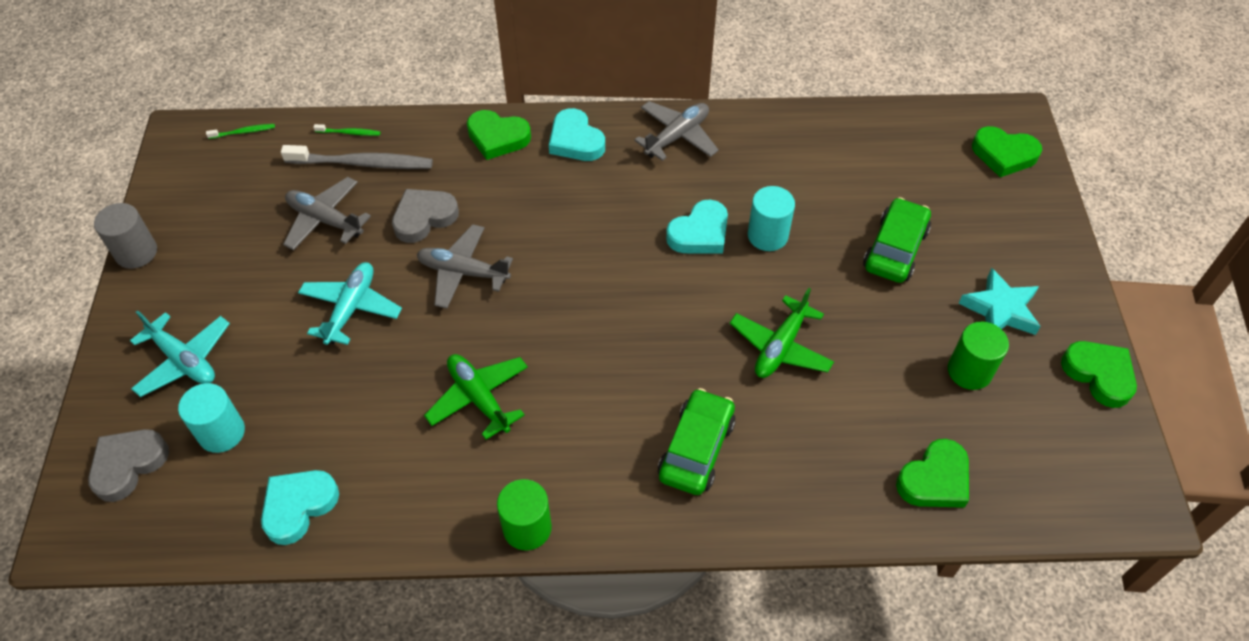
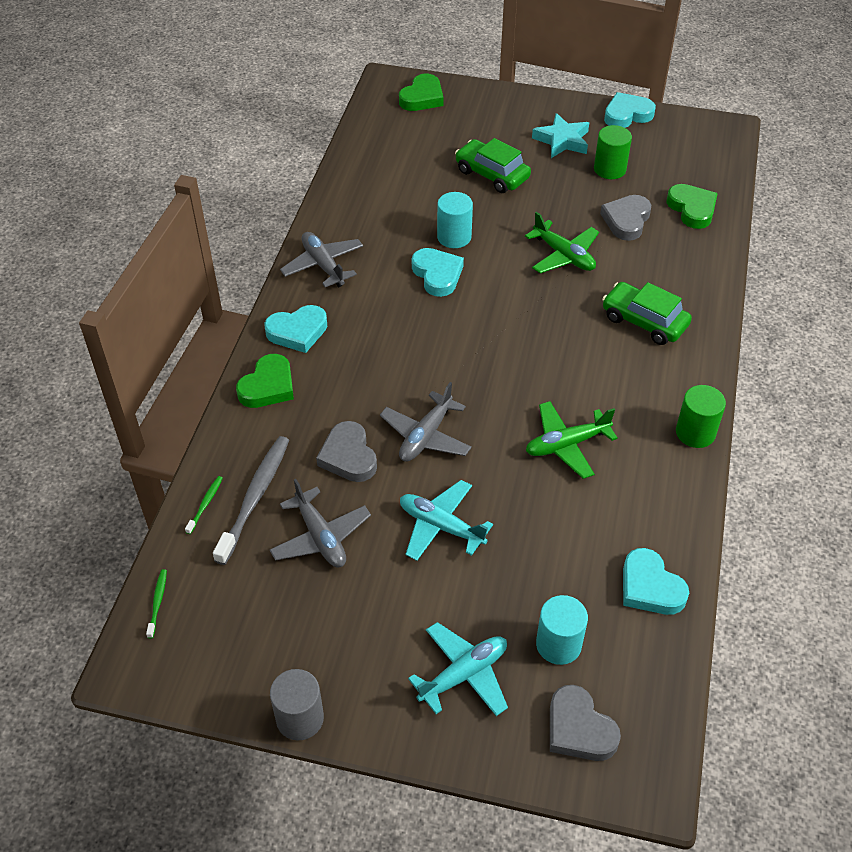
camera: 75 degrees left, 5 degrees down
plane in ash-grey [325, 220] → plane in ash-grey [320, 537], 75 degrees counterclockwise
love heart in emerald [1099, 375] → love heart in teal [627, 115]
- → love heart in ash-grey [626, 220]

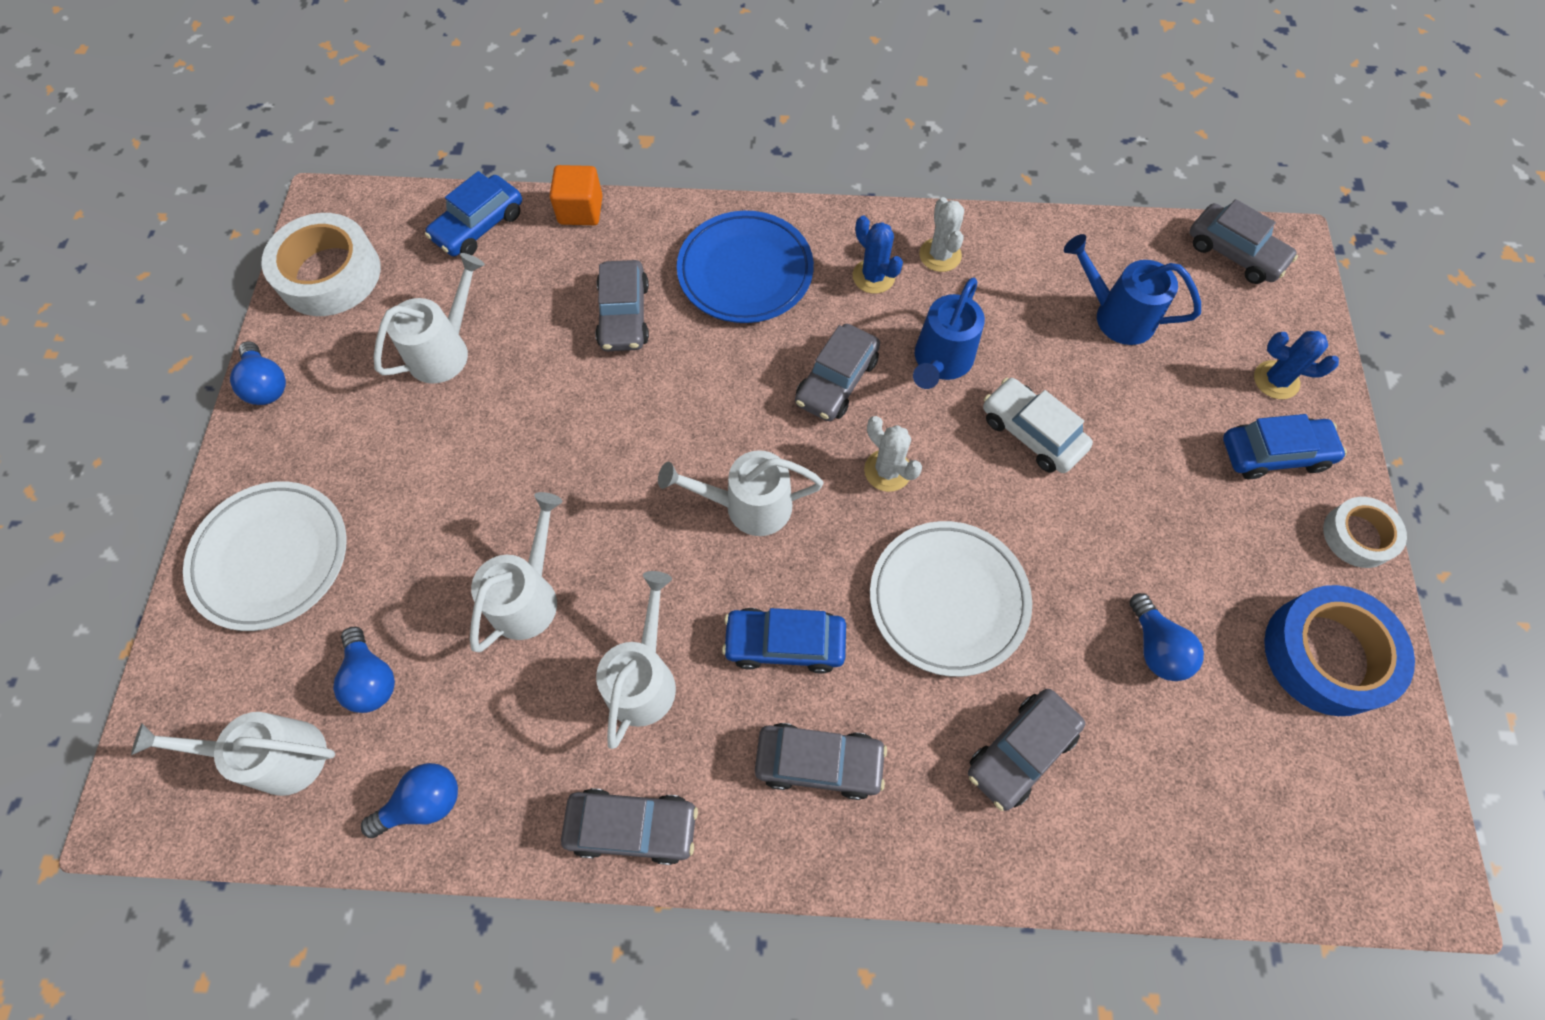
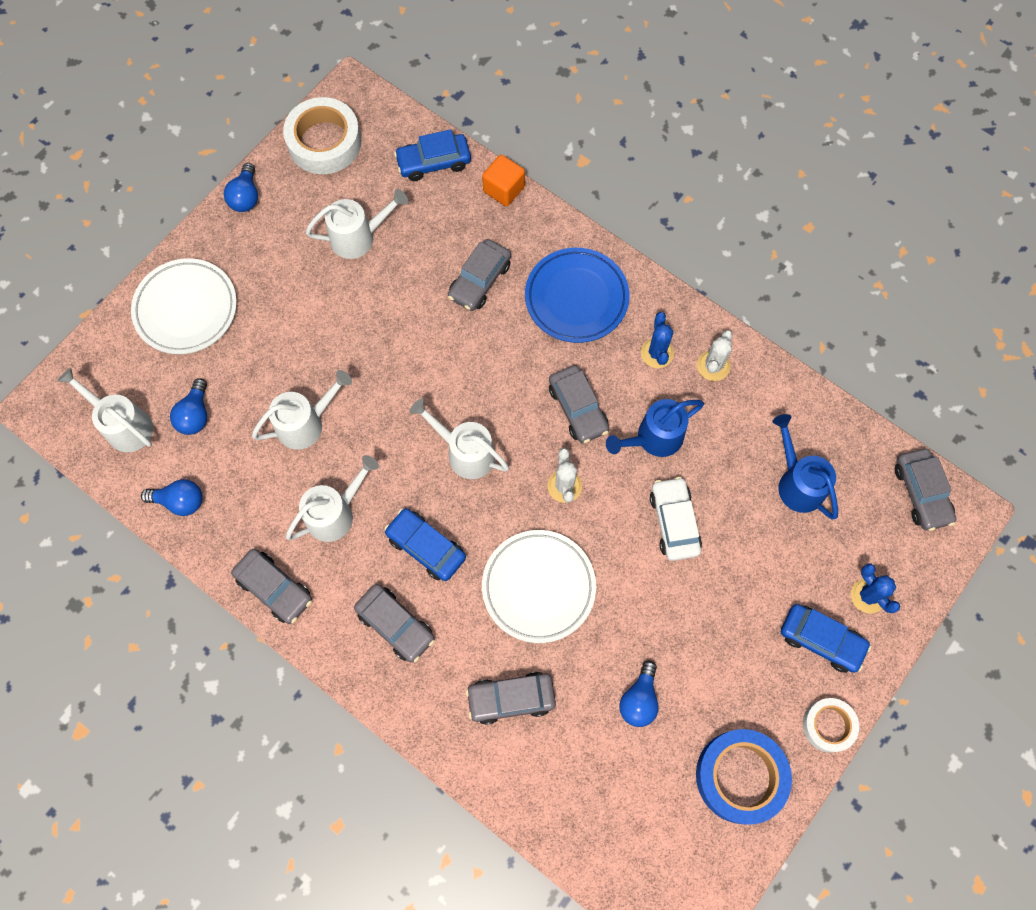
camera: 35 degrees right, 5 degrees up
toy car in ash-grey [836, 381] → toy car in ash-grey [578, 408], 90 degrees counterclockwise

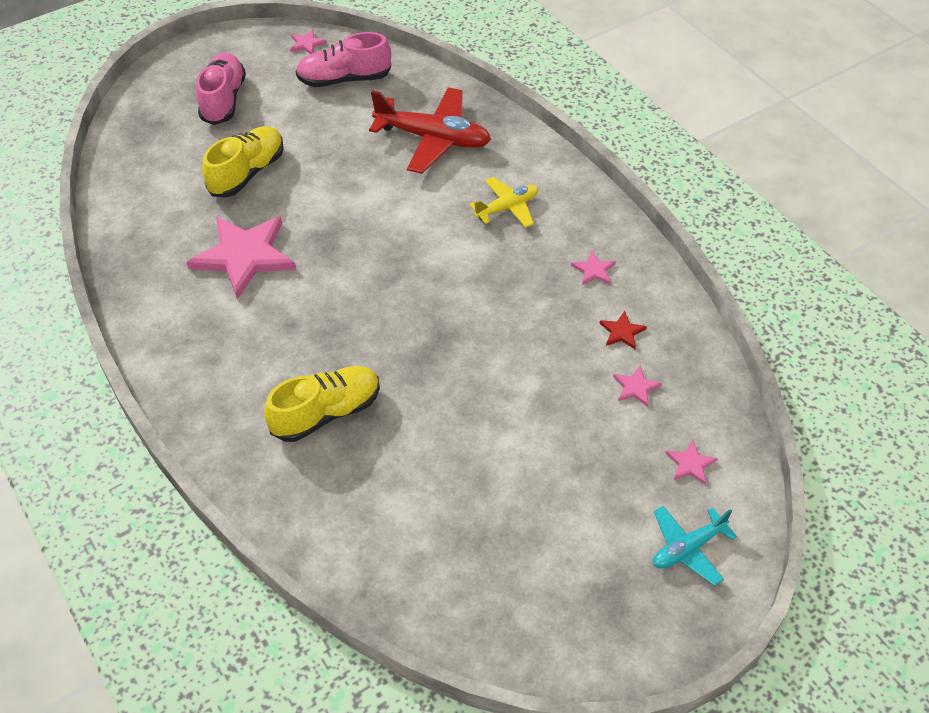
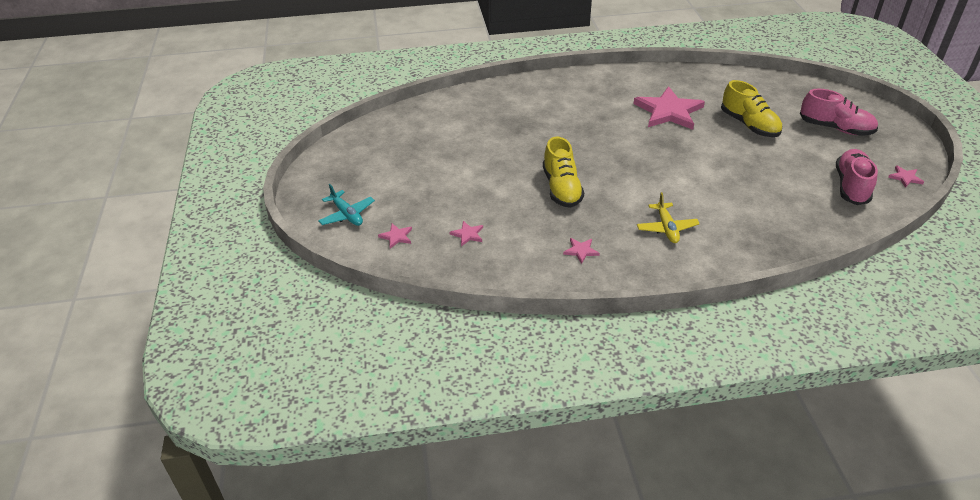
camera: 115 degrees right, 10 degrees down
shoe in yellow [326, 413] → shoe in yellow [561, 188], moved
plane in crimson [433, 139] → -
star shape in crimson [622, 332] → -
plane in teal [688, 548] → plane in teal [347, 214], 150 degrees clockwise

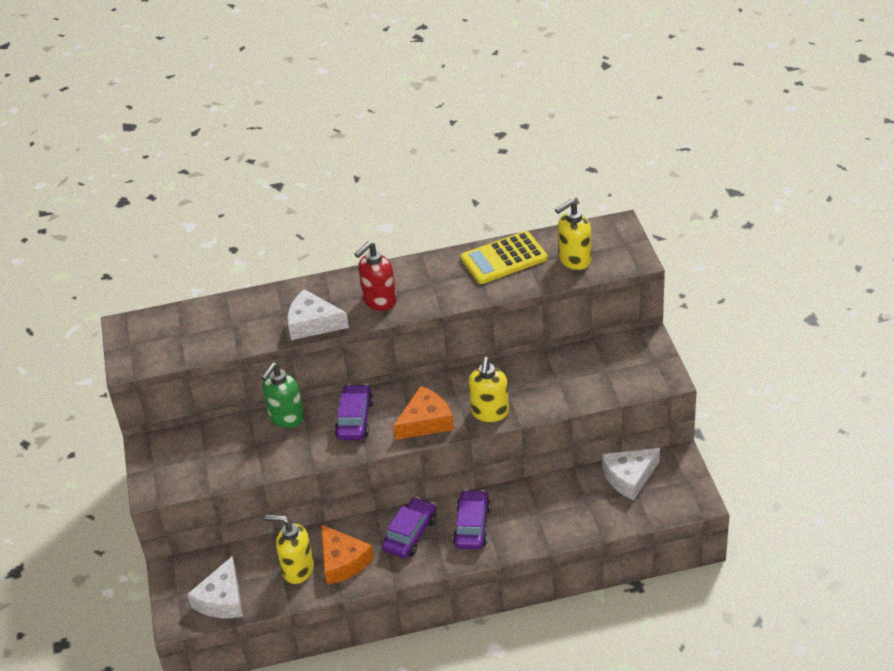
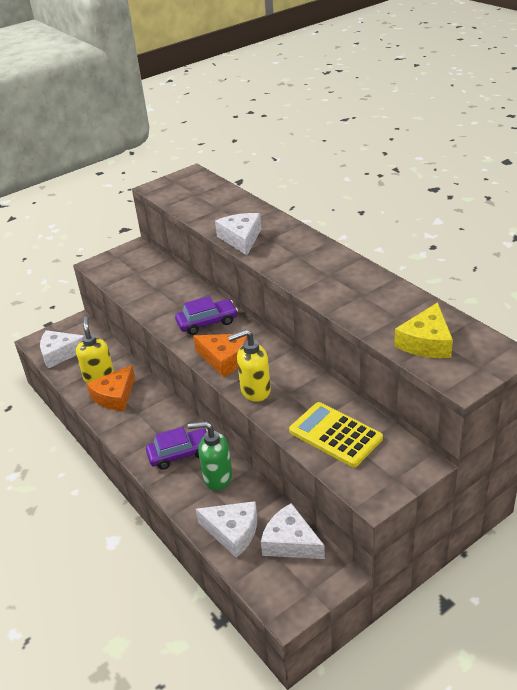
camera: 65 degrees right, 5 degrees down
soap dispenser in emerald [286, 418] → soap dispenser in emerald [217, 478], moved
soap dispenser in crimson [379, 301] → -
toy car in purple [410, 534] → -
adding machine in yellow [504, 259] → adding machine in yellow [335, 435], moved
soap dispenser in yellow [574, 260] → cheese in yellow [426, 342]
- → cheese in white [233, 532]

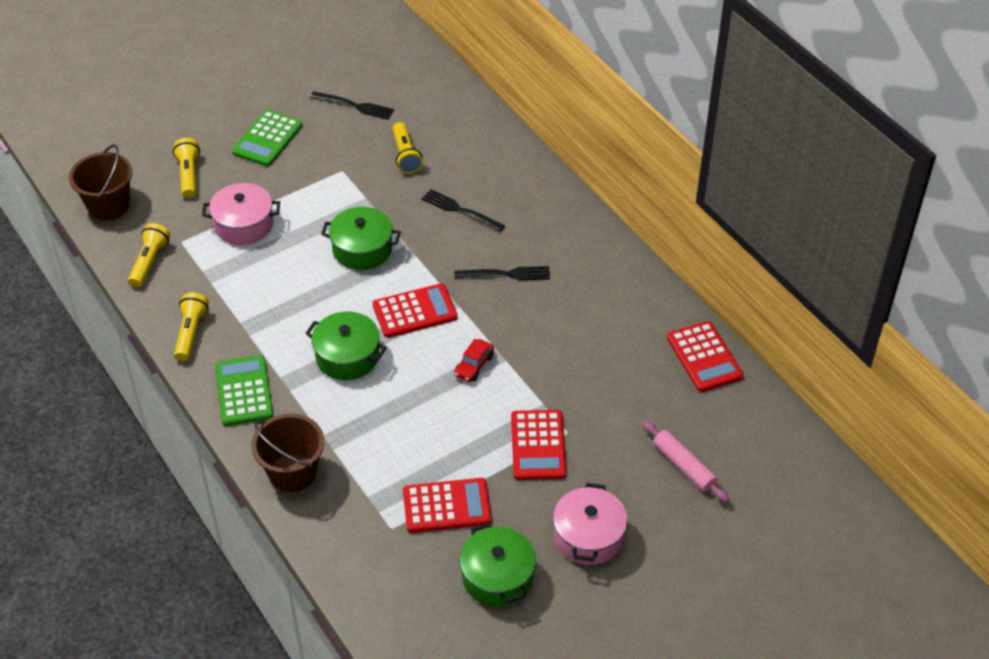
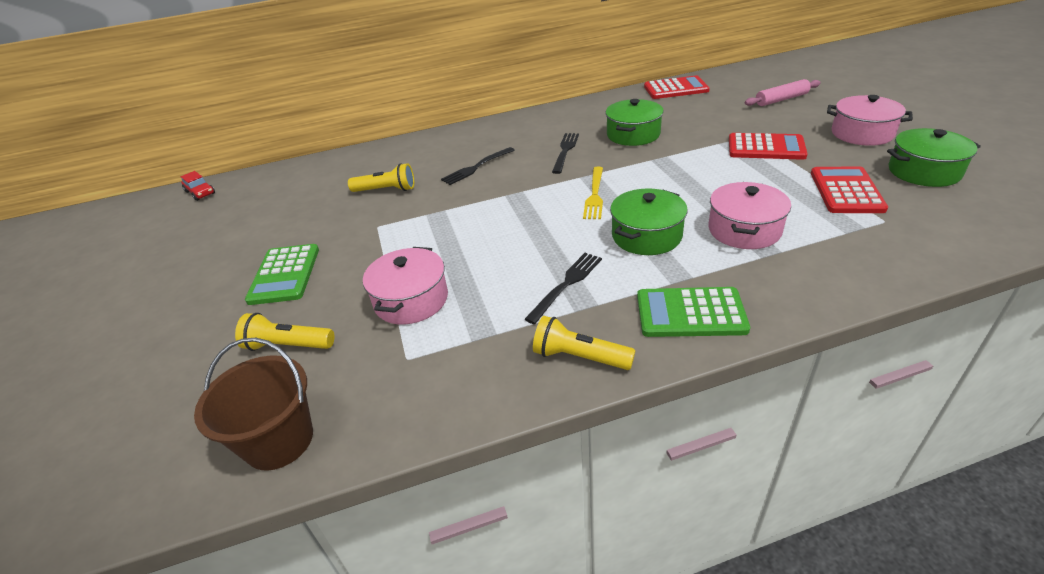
camera: 70 degrees left, 10 degrees down
pocket torch in yellow [149, 262] → -
adding machine in emerald [267, 139] → adding machine in emerald [285, 275], 45 degrees clockwise
sand bucket in dark brown [293, 472] → -
dinner fork in ebony [355, 106] → dinner fork in ebony [566, 284], moved
cooking pot in emerald [362, 249] → cooking pot in emerald [633, 134], moved
adding machine in crimson [415, 311] → dinner fork in yellow [595, 195]
toy car in crimson [474, 365] → toy car in crimson [200, 192], moved
- → cooking pot in rose-pink [744, 230]

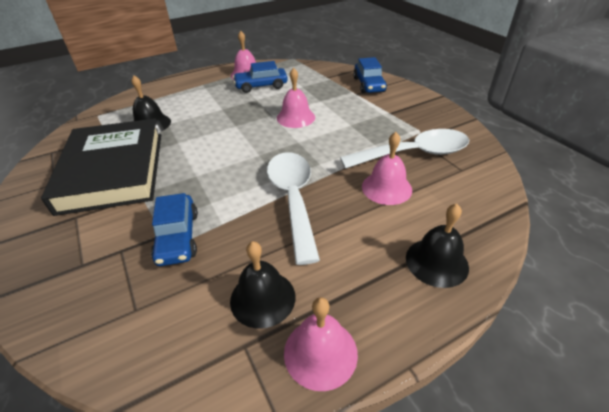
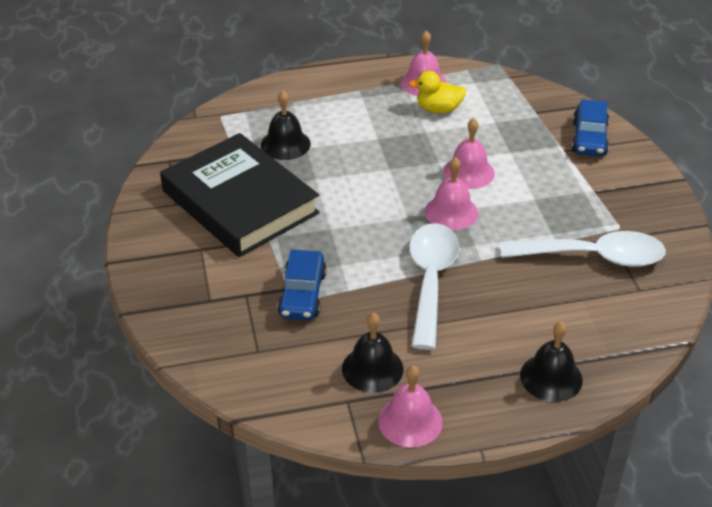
camera: 15 degrees right, 0 degrees up
book in ebony [113, 171] → book in ebony [240, 202], 45 degrees counterclockwise
toy car in cobalt [261, 86] → duck in yellow [438, 109]
hand bell in rose-pink [386, 188] → hand bell in rose-pink [451, 212], moved

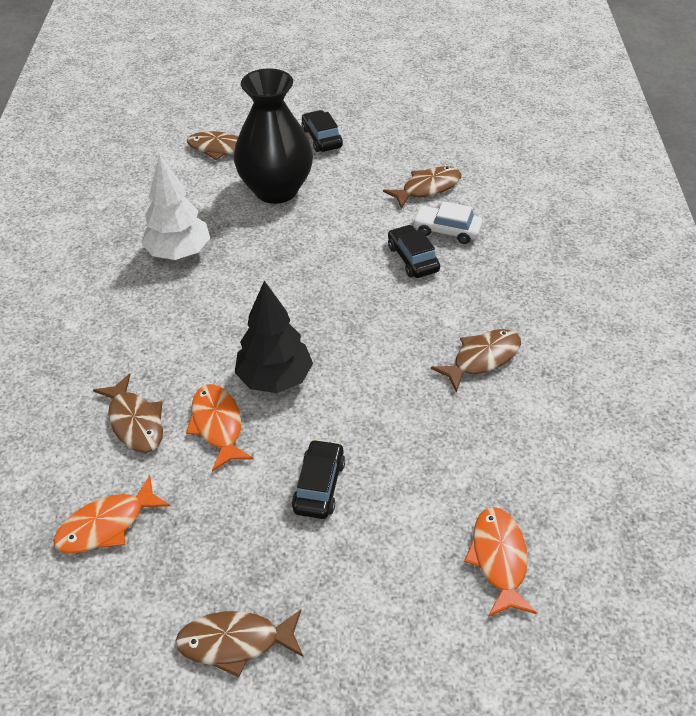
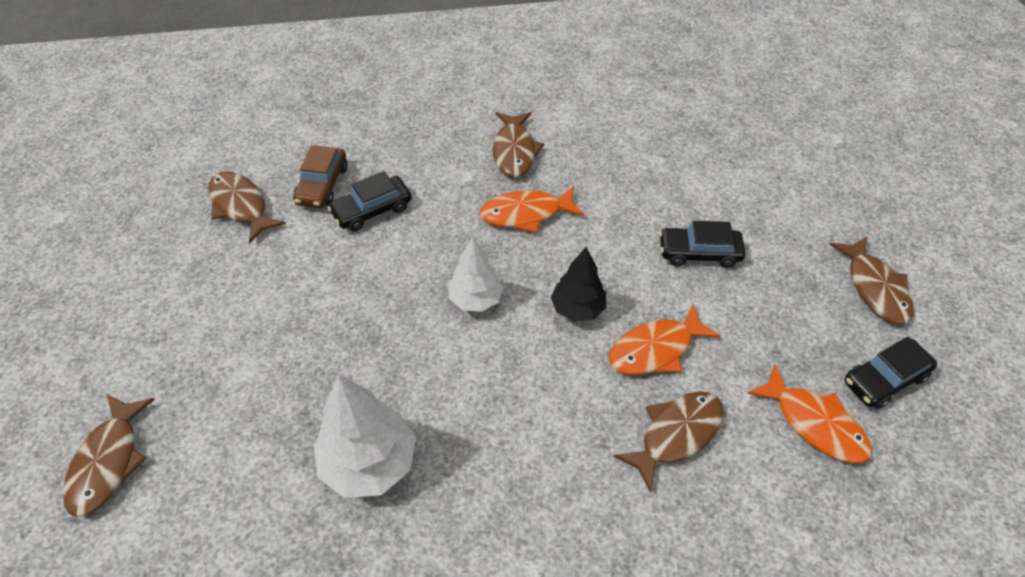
camera: 100 degrees left, 5 degrees up
flower vase in ebony [276, 190] → -
tree in ebony [275, 379] → tree in ebony [577, 309], x0.64
toy car in ebony [322, 138] → toy car in ebony [884, 379], moved
toy car in white [447, 230] → toy car in dark brown [322, 185]
toy fish in dark brown [482, 359] → toy fish in dark brown [514, 151], 135 degrees counterclockwise
toy fish in bright orange [499, 559] → toy fish in bright orange [526, 213], moved
- → tree in white [475, 299]

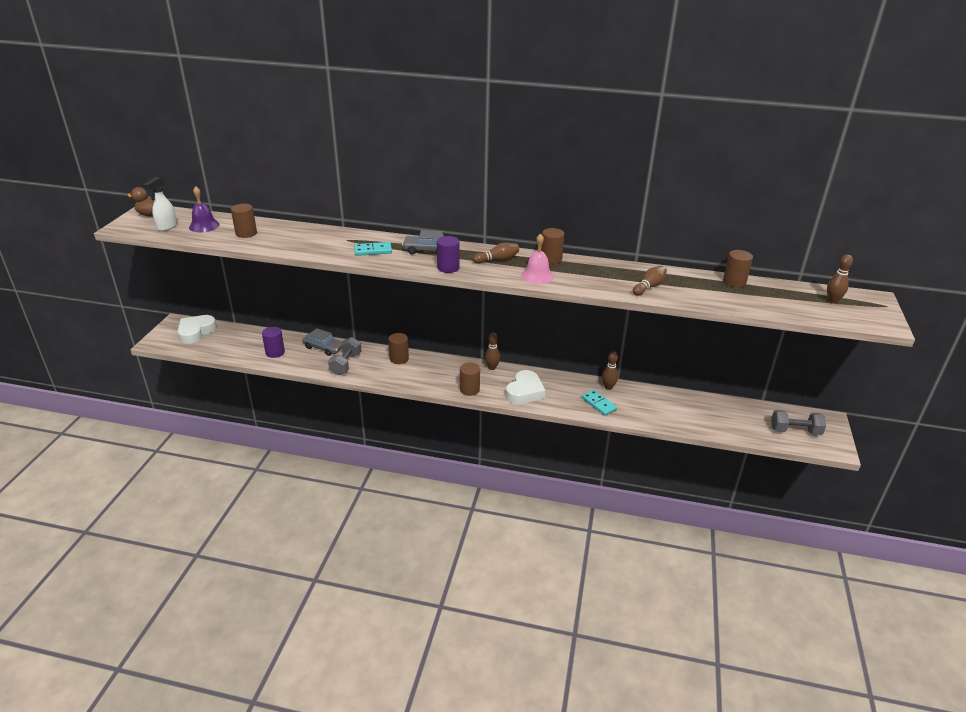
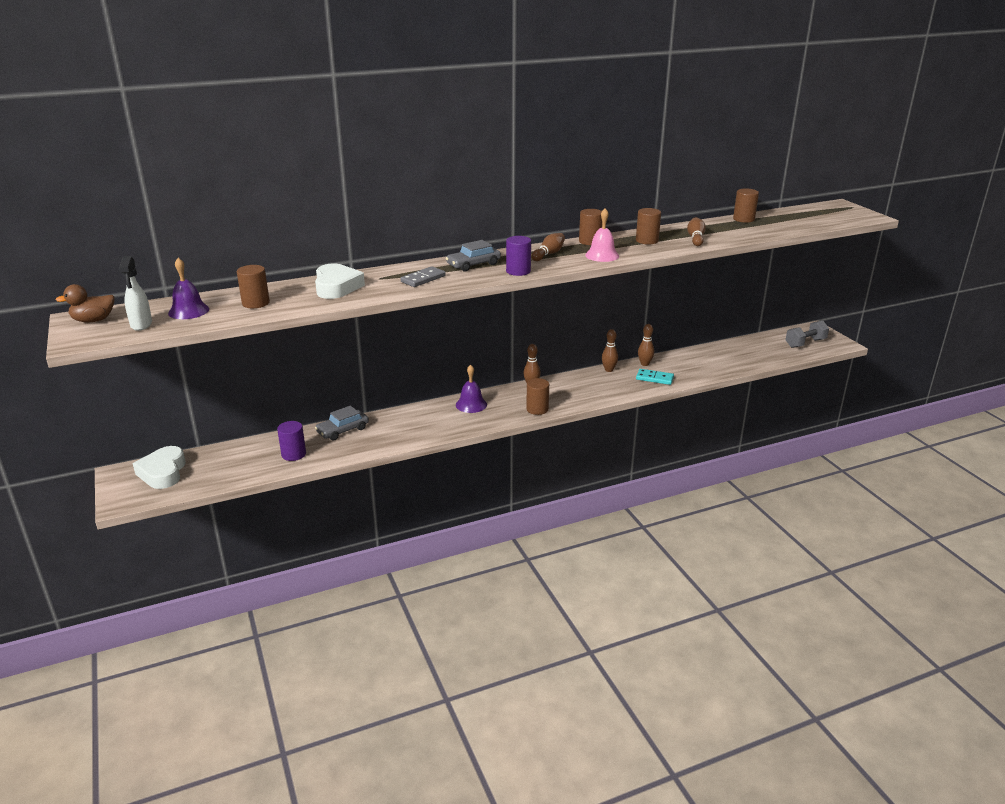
camera: 35 degrees left, 5 degrees down
toy car in ash-grey [323, 347] → toy car in ash-grey [342, 430], 150 degrees clockwise
free weight in ash-grey [346, 364] → -
domino in teal [373, 250] → domino in ash-grey [423, 279]
cylinder shape in dark brown [399, 359] → cylinder shape in dark brown [647, 240], moved
love heart in white [524, 392] → love heart in white [336, 287], moved
skittle in dark brown [832, 301] → skittle in dark brown [609, 370], moved
- → hand bell in purple [471, 404]

